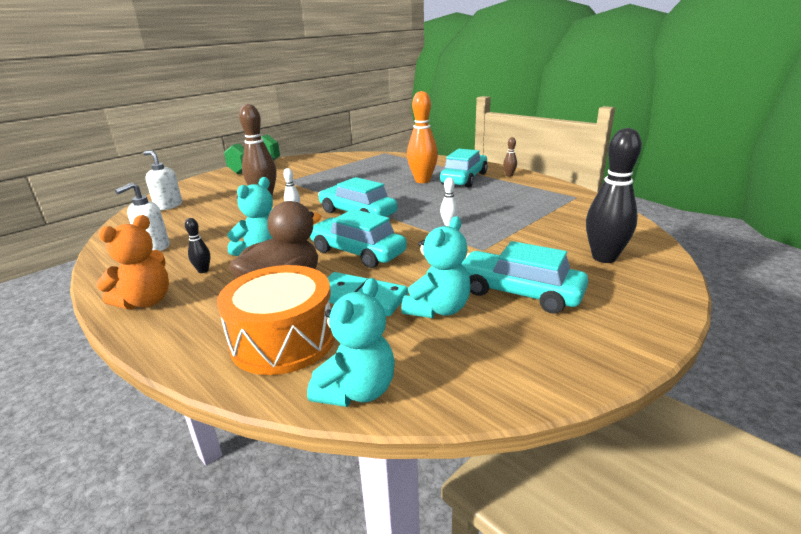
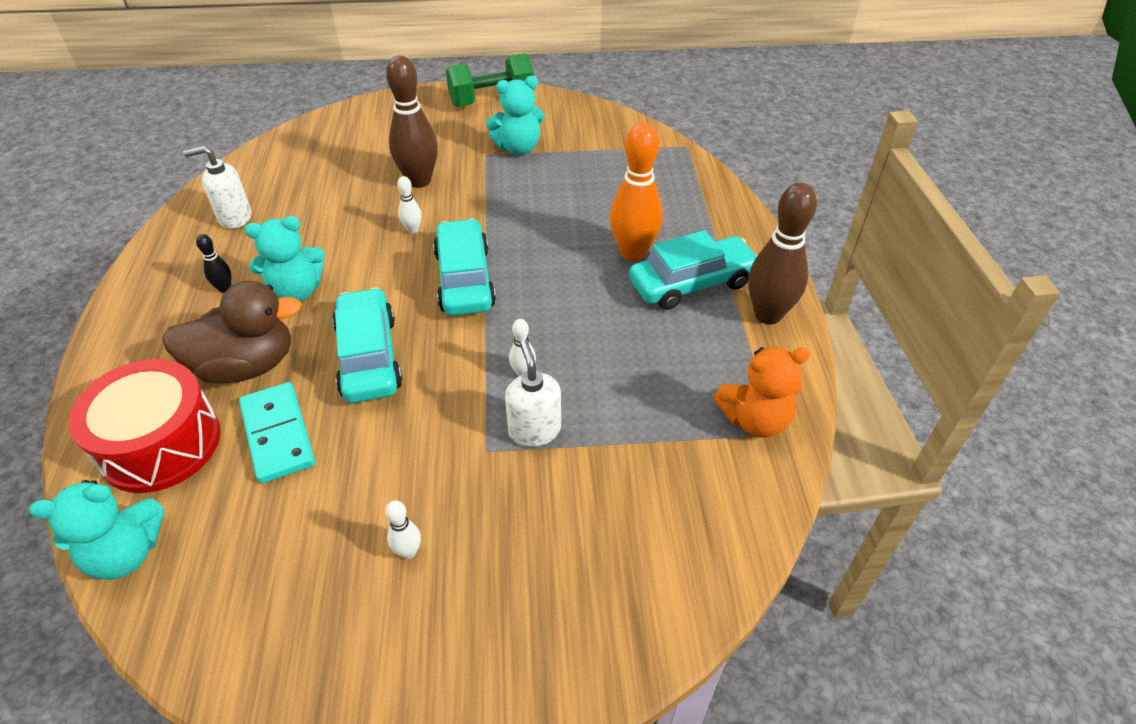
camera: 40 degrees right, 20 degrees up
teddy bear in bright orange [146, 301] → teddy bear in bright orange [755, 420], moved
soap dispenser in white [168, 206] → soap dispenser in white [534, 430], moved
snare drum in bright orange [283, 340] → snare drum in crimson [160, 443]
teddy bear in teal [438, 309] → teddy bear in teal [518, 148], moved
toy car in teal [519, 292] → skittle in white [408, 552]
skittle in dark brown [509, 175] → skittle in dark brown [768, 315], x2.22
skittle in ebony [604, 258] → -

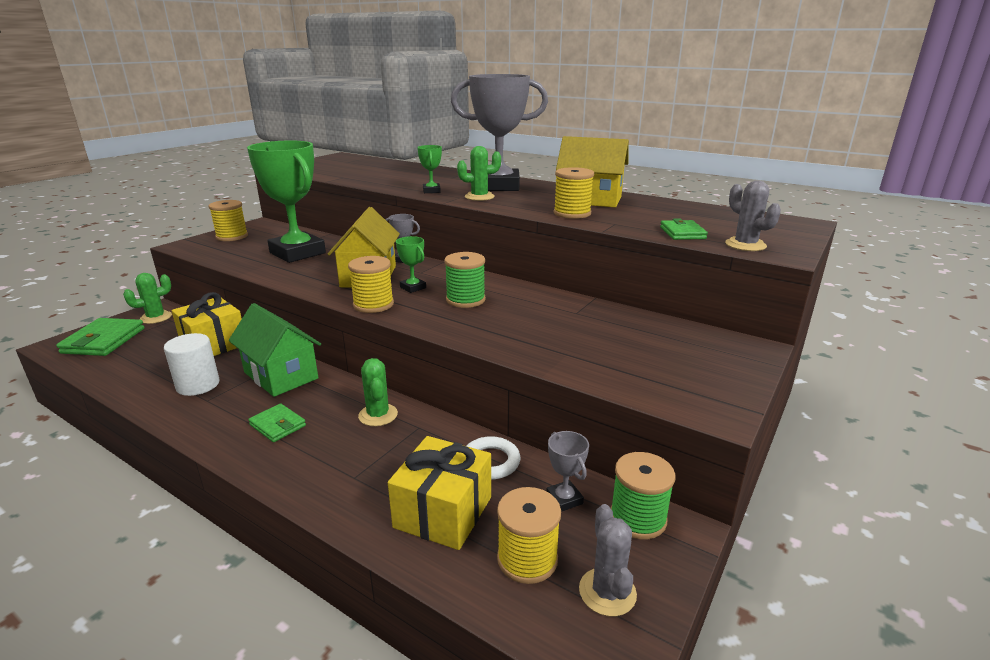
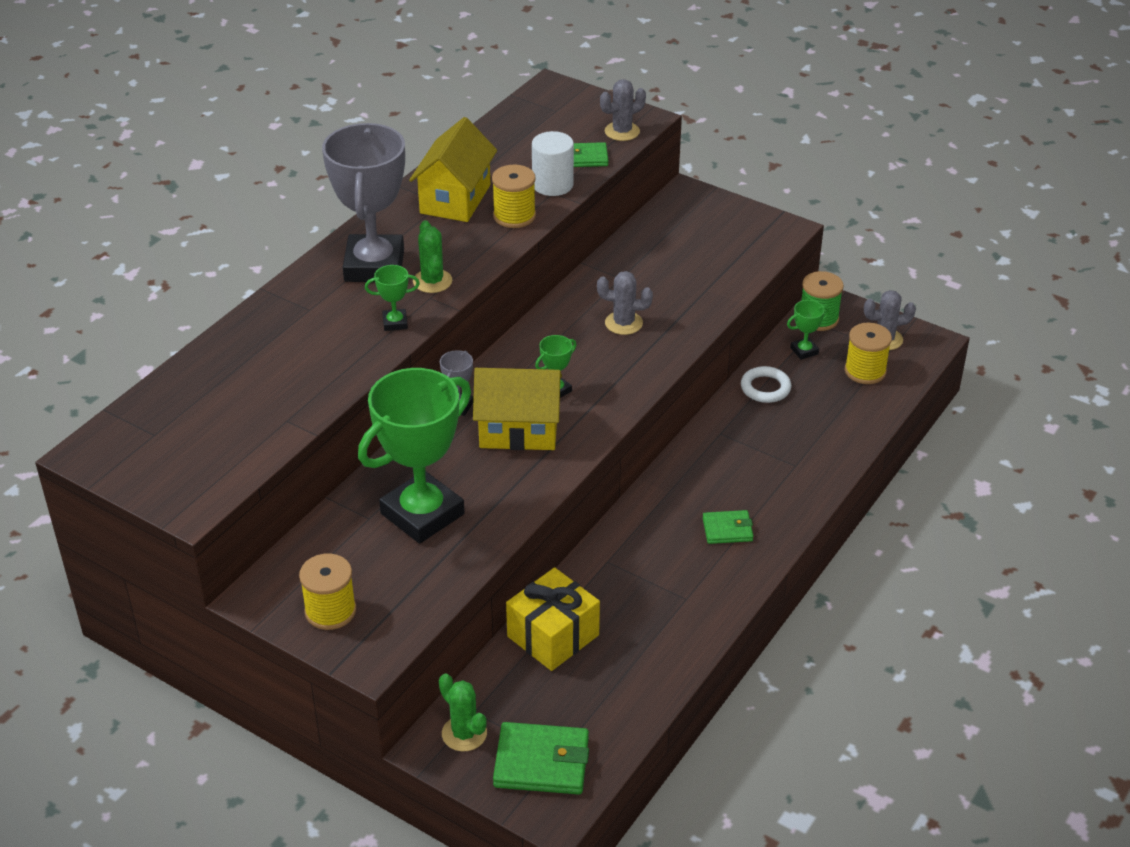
camera: 90 degrees left, 15 degrees up
cylinder shape in white [198, 385] → cylinder shape in white [552, 185], moved
house in emerald [281, 375] → -
wallet in emerald [277, 425] → wallet in emerald [727, 529], 45 degrees clockwise
bobbin in yellow [373, 304] → -
prickly plant in emerald [378, 415] → -
present in yellow [443, 512] → -
bobbin in emerald [465, 300] → -
award cup in ash-grey [564, 499] → award cup in emerald [804, 351]
- → prickly plant in ash-grey [623, 323]

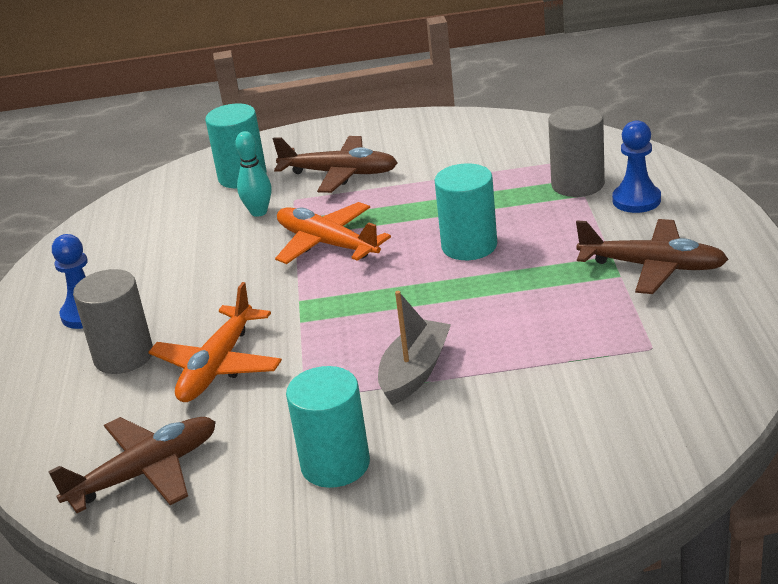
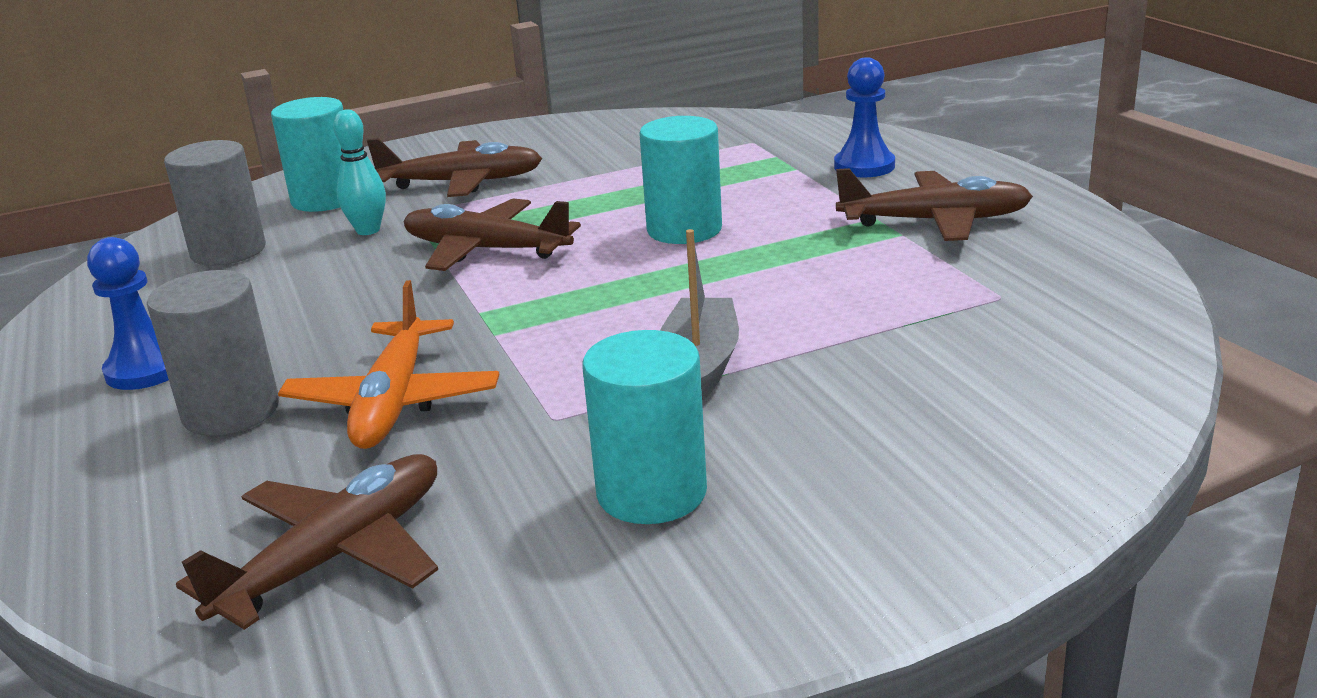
camera: 20 degrees left, 5 degrees down
plane in bright orange [328, 244] → plane in dark brown [487, 250]
cylinder shape in ash-grey [577, 184] → cylinder shape in ash-grey [228, 251], moved

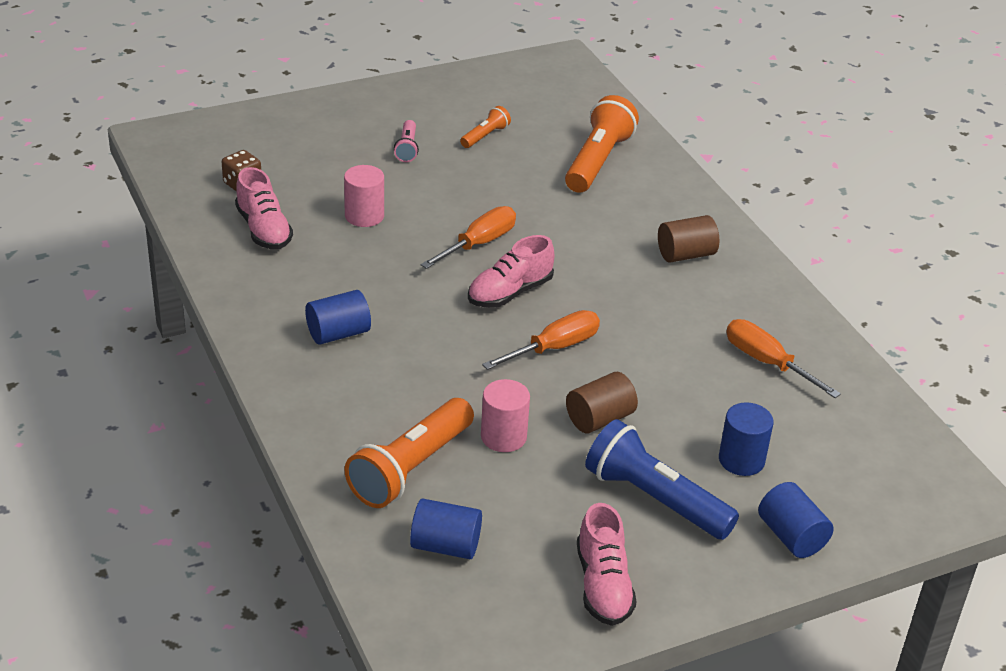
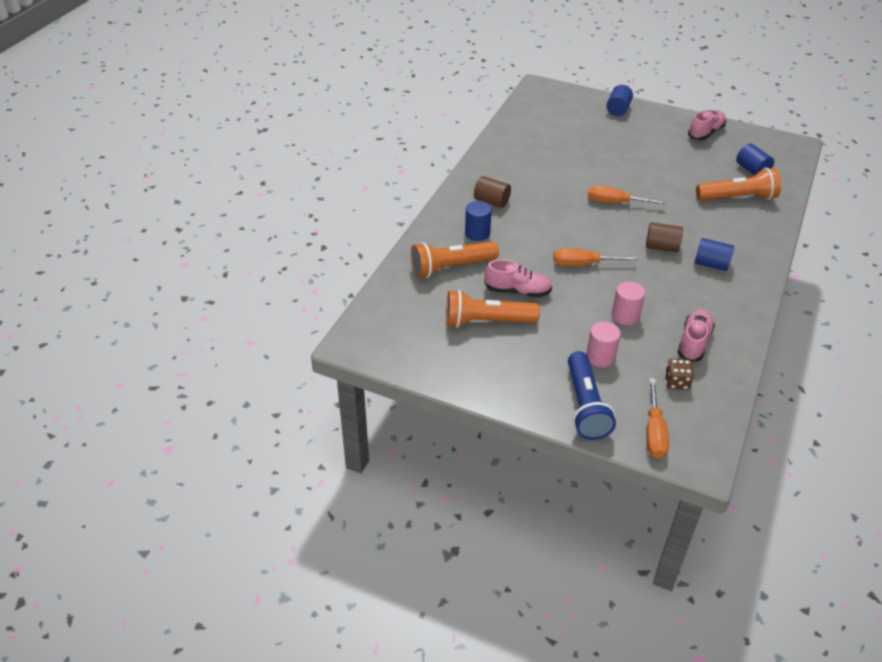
camera: 130 degrees left, 5 degrees up
pocket torch in rose-pink [407, 148] → -
pocket torch in bright orange [485, 136] → pocket torch in bright orange [487, 322], x2.02
shoe in rose-pink [509, 293] → shoe in rose-pink [517, 291], moved
cylinder shape in rose-pink [503, 437] → cylinder shape in rose-pink [600, 357], moved
cylinder shape in dark brown [599, 419] → cylinder shape in dark brown [661, 247], moved
pocket torch in cobalt [655, 499] → pocket torch in cobalt [585, 406], moved
cylinder shape in cobalt [741, 460] → cylinder shape in cobalt [477, 233], moved
screwdriver in bright orange [767, 363] → screwdriver in bright orange [654, 432], moved

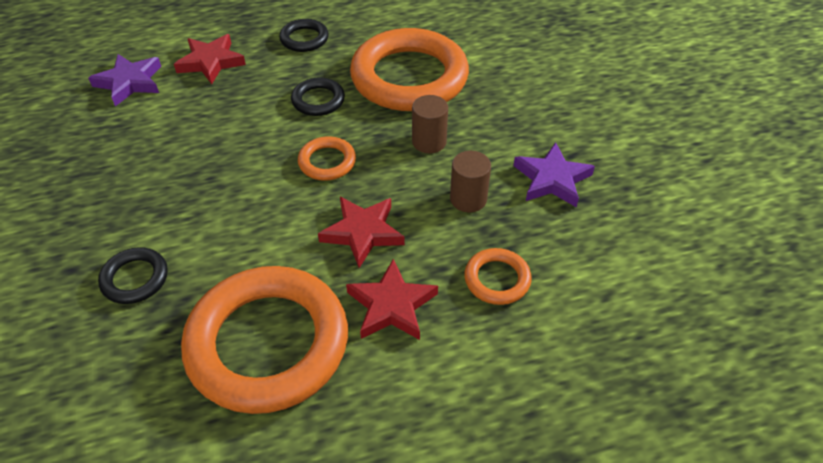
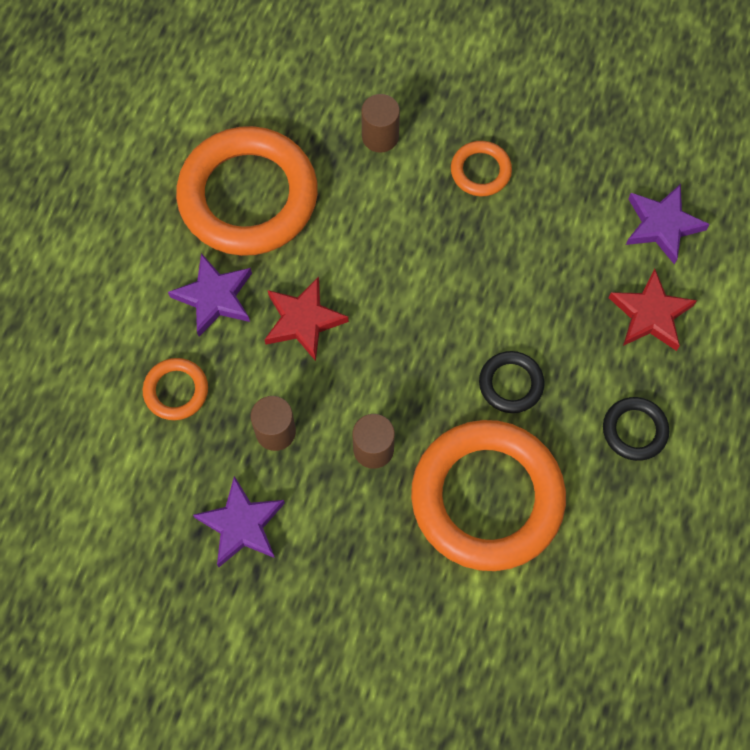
camera: 125 degrees right, 20 degrees up
hoop in ebony [135, 278] → cylinder shape in dark brown [380, 136]
hoop in bright orange [327, 162] → hoop in bright orange [480, 171], moved
star shape in crimson [391, 305] → star shape in purple [214, 297]

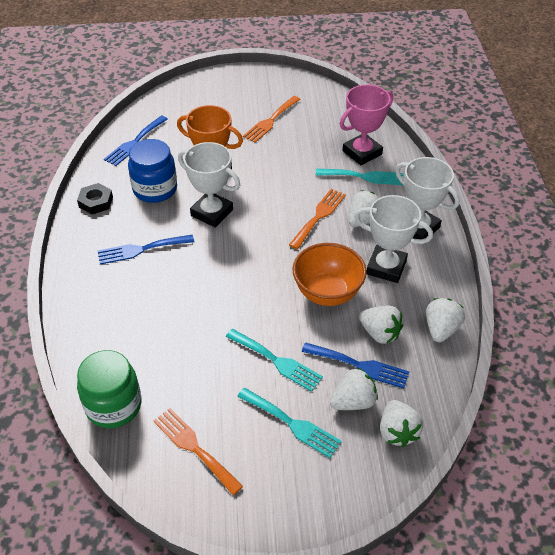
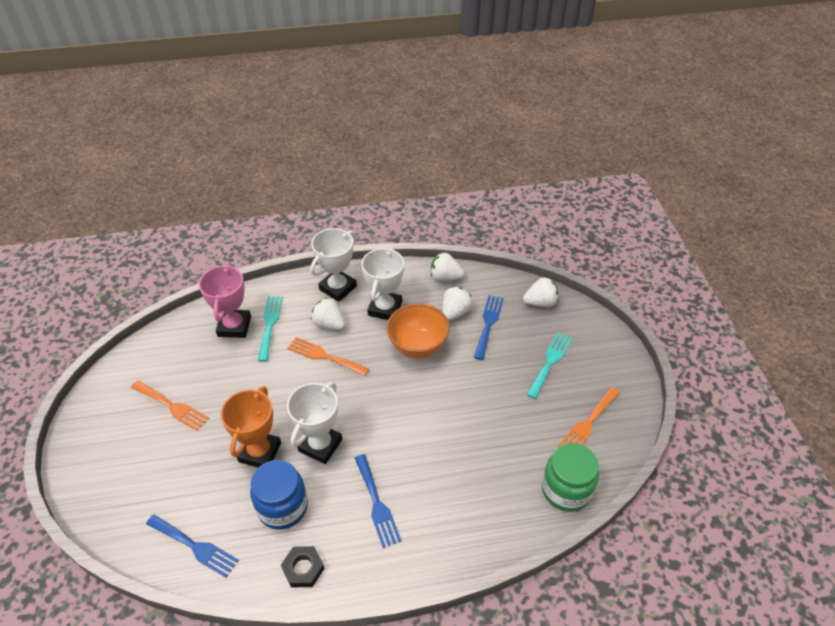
camera: 95 degrees left, 0 degrees up
dinner fork in teal [277, 361] → -
berry in white [353, 401] → -
award cup in rose-pink [362, 152] → award cup in rose-pink [234, 326], 45 degrees clockwise

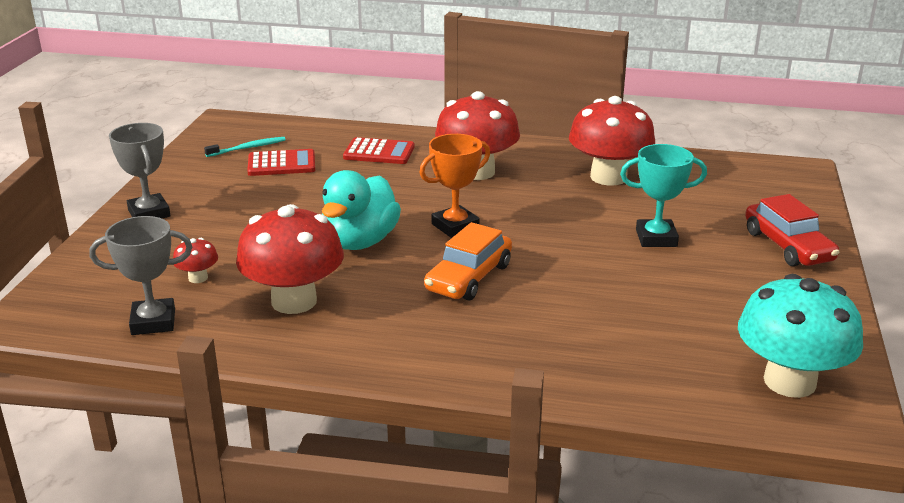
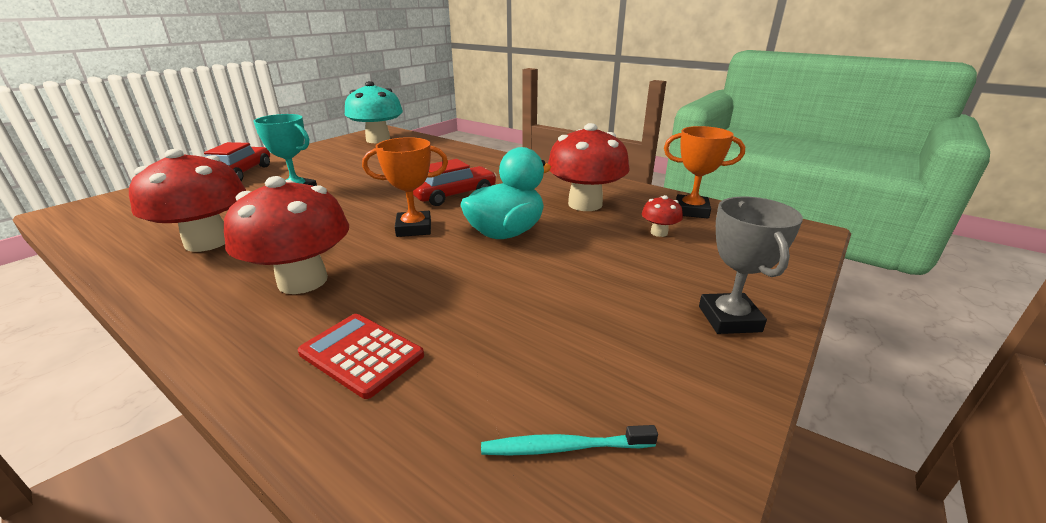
camera: 155 degrees left, 0 degrees up
award cup in ash-grey [153, 322] → award cup in bright orange [691, 211]
adding machine in crimson [281, 164] → -
toy car in bright orange [469, 277] → toy car in crimson [454, 195]

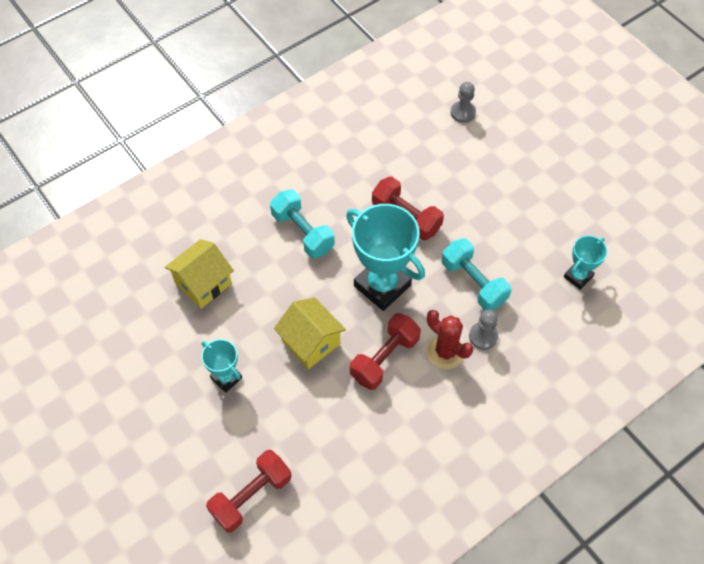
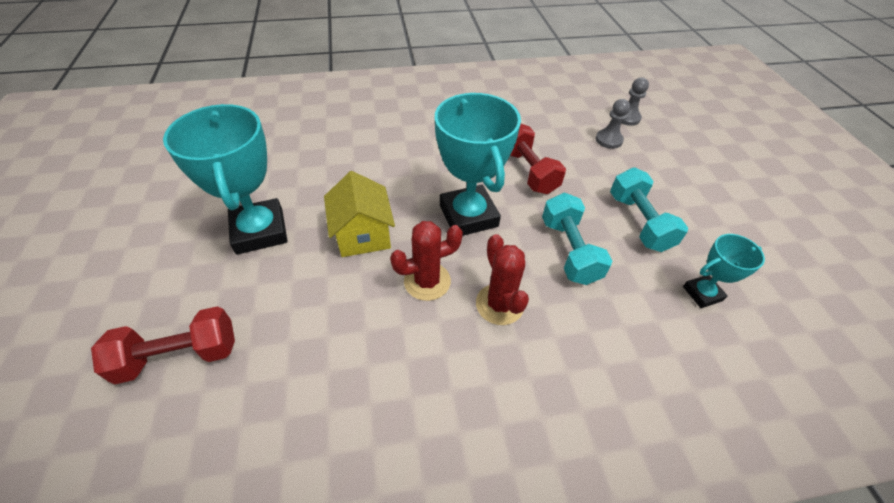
camera: 25 degrees right, 10 degrees down
house in yellow [203, 283] → -
award cup in teal [226, 378] → award cup in teal [260, 231], x1.91
free weight in teal [303, 232] → free weight in teal [639, 222], moved
free weight in crimson [384, 358] → prickly plant in crimson [427, 281]
game pawn in ash-grey [483, 336] → game pawn in ash-grey [608, 140], moved

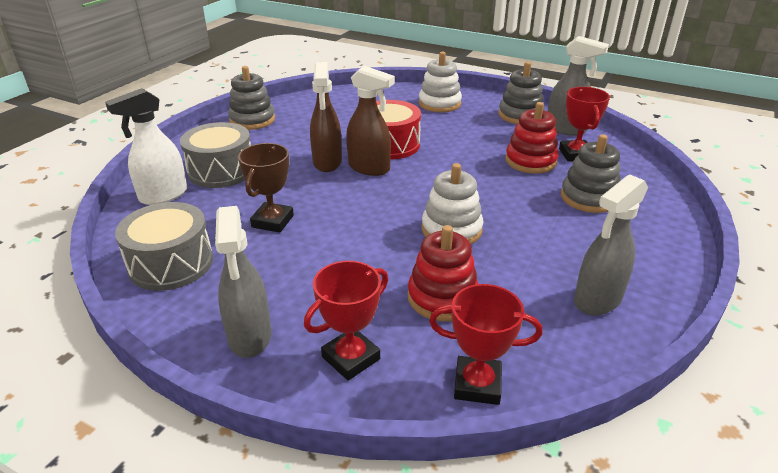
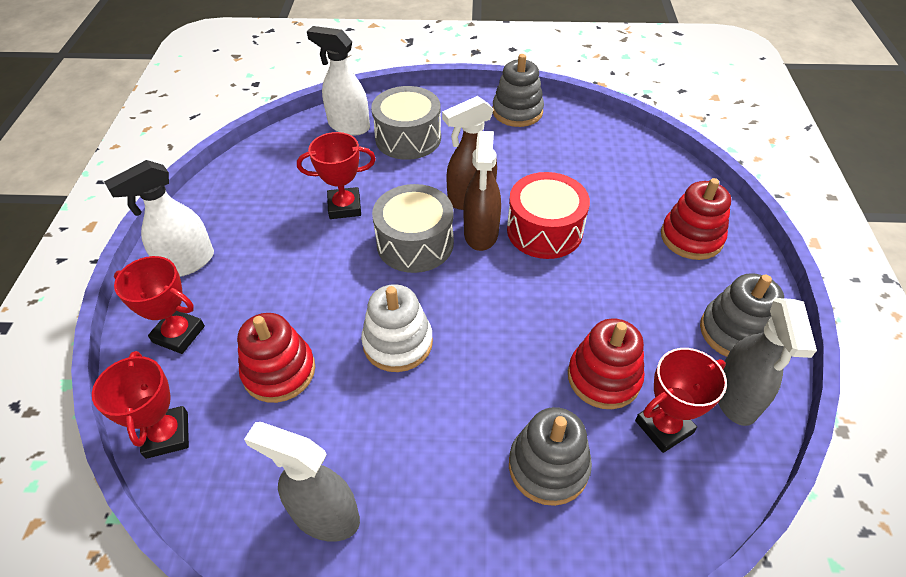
camera: 65 degrees right, 15 degrees up
snare drum in ash-grey [171, 263] → snare drum in ash-grey [415, 243], moved
spray cleaner in ash-grey [250, 336] → spray cleaner in white [187, 263]
award cup in dark brown [272, 221] → award cup in crimson [344, 207]
stacking rings in white [439, 104] → stacking rings in crimson [691, 237]

